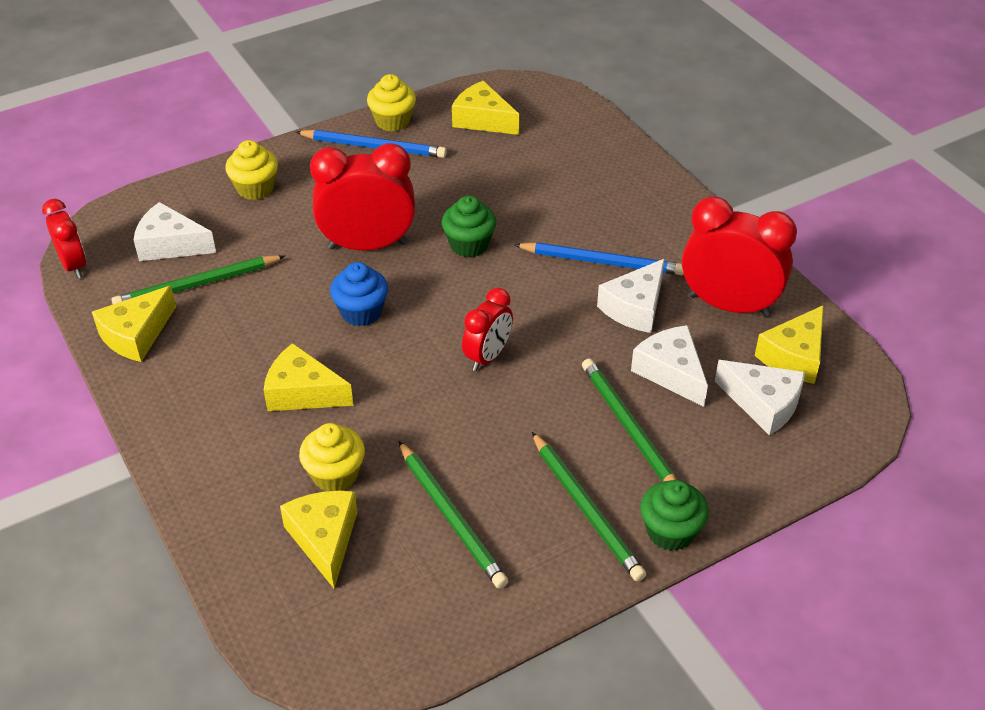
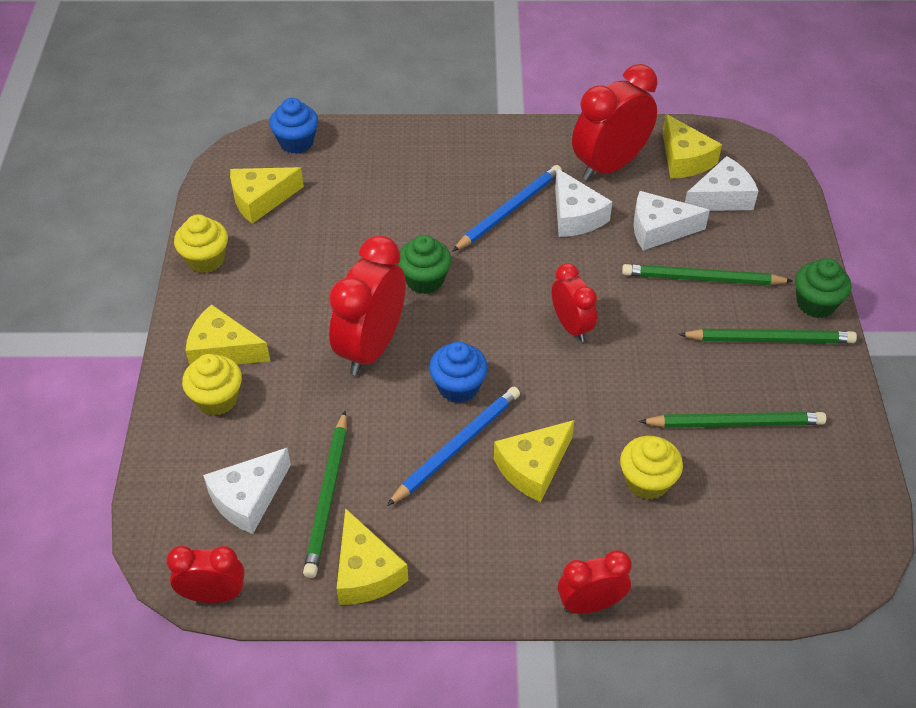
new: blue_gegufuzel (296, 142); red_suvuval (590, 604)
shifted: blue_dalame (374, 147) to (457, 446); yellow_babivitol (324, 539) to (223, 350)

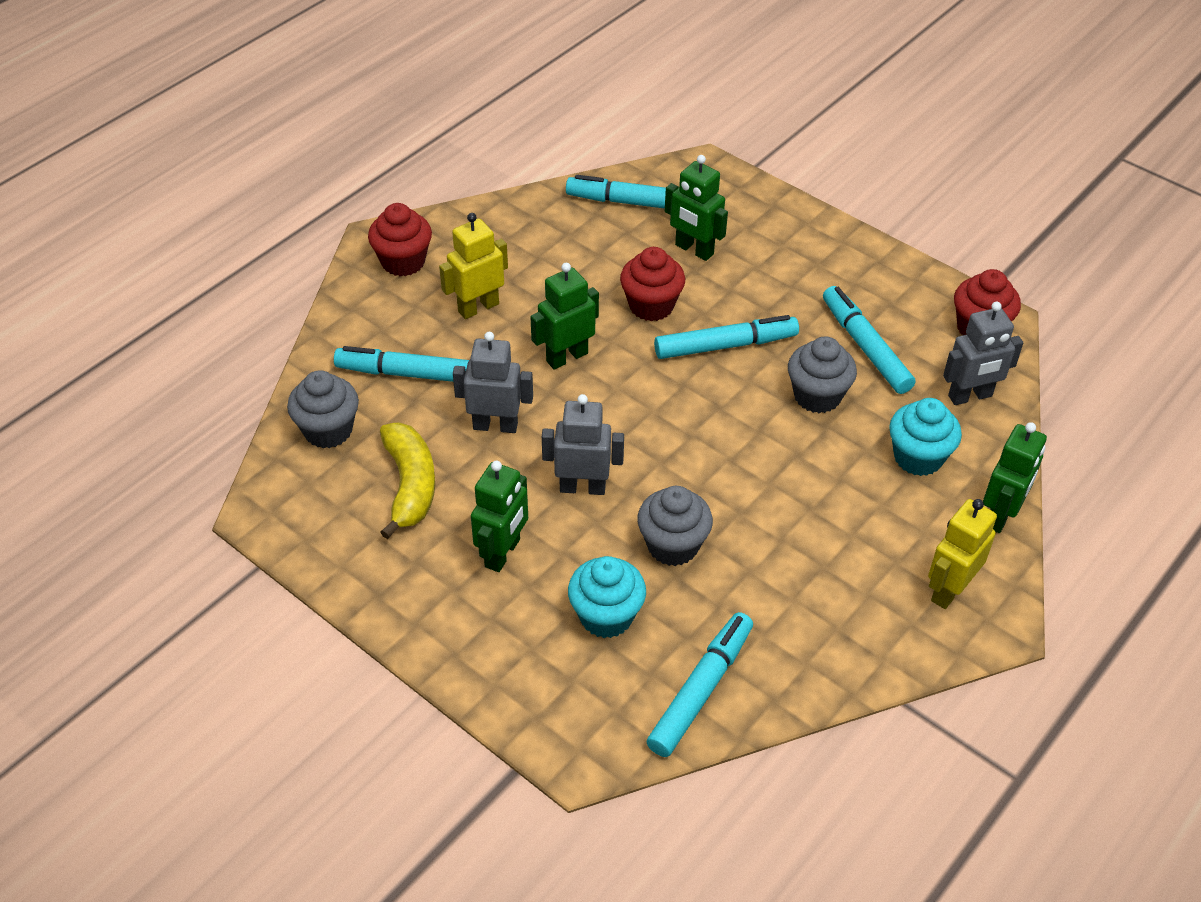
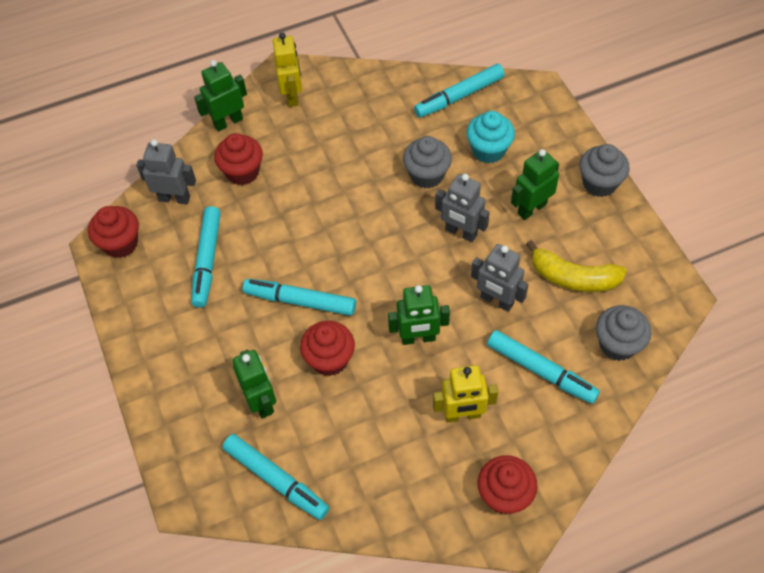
shifted: grey_gegufuzel (817, 396) to (599, 183)
repainted: turquoise_gegufuzel (918, 457) to red_gegufuzel (242, 172)
rotated: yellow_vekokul (410, 485) = (573, 277) 90 degrees counterclockwise; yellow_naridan (949, 590) = (292, 96) 75 degrees counterclockwise

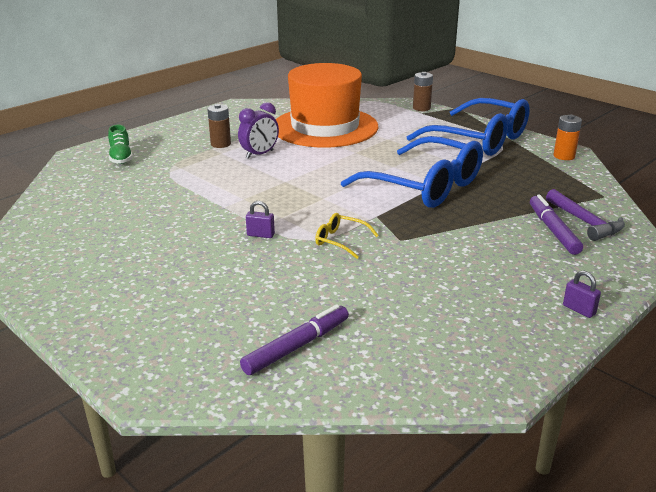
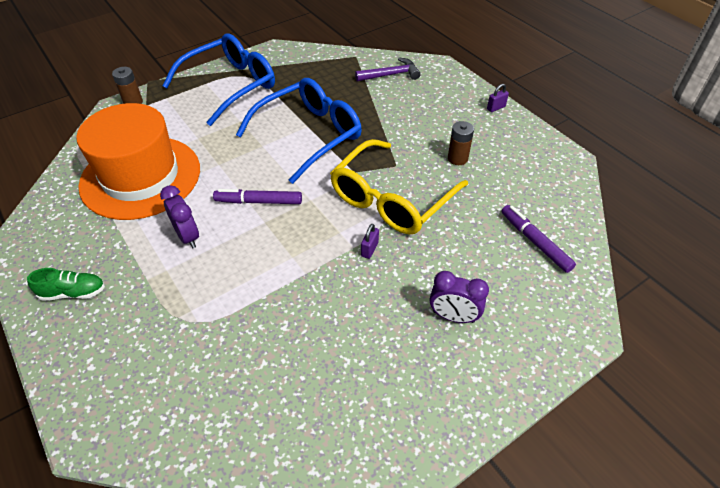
gone: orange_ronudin (564, 156)
new: purple_suvuval (453, 316)
shifted: brown_ronudin (220, 144) to (457, 158); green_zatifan (121, 157) to (73, 292); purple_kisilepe (553, 230) to (259, 202)
scaled: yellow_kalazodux (340, 241) = (391, 199) x2.48

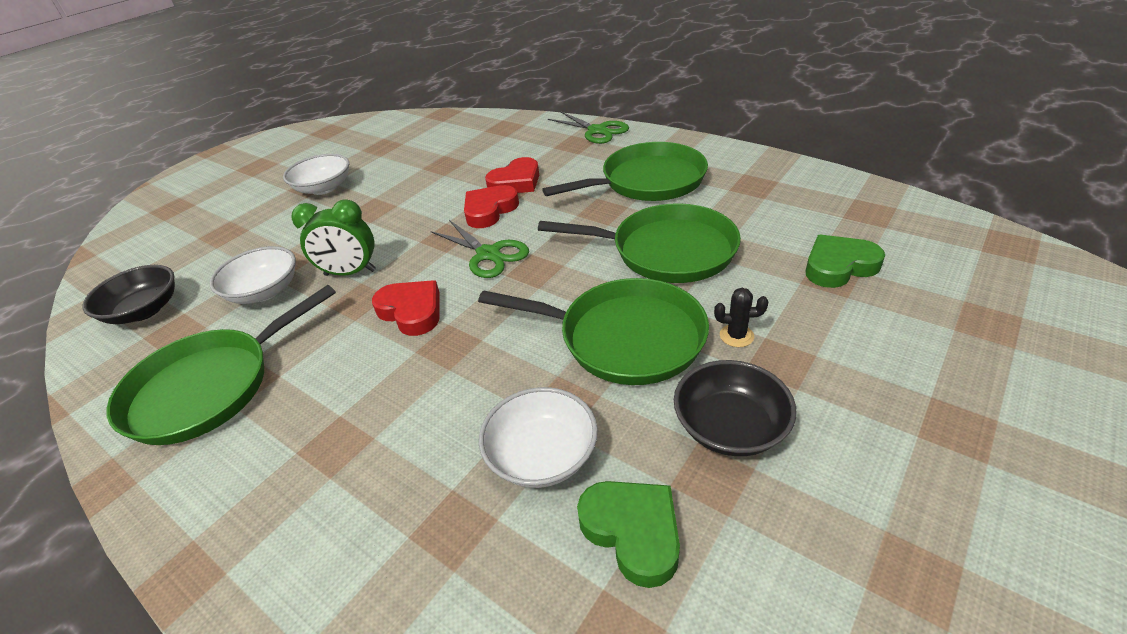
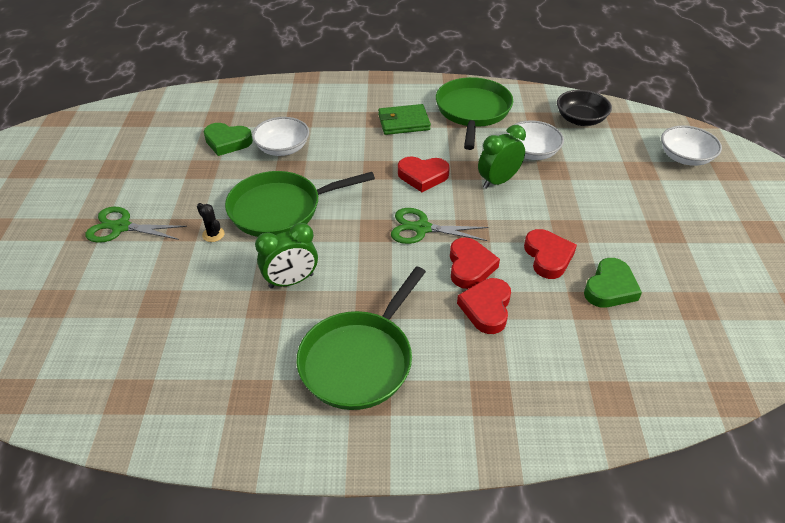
gone: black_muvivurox (730, 427)
new: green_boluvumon (403, 122); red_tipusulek (548, 257)
shifted: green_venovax (597, 131) to (121, 227); white_muvivurox (324, 188) to (685, 157); green_tipusulek (839, 266) to (610, 288)
swapped: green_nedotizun (666, 251) to green_suvuval (291, 281)
rotated: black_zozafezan (736, 336) = (213, 234) 75 degrees clockwise

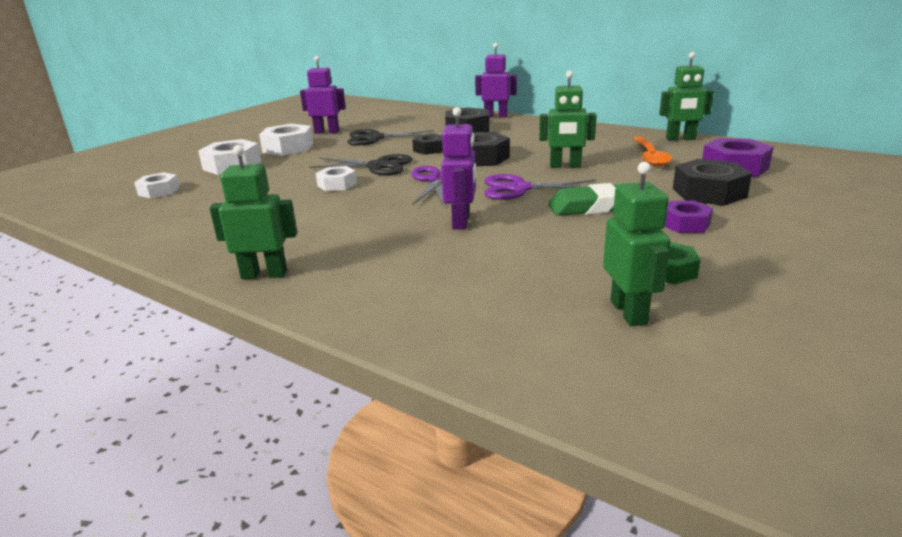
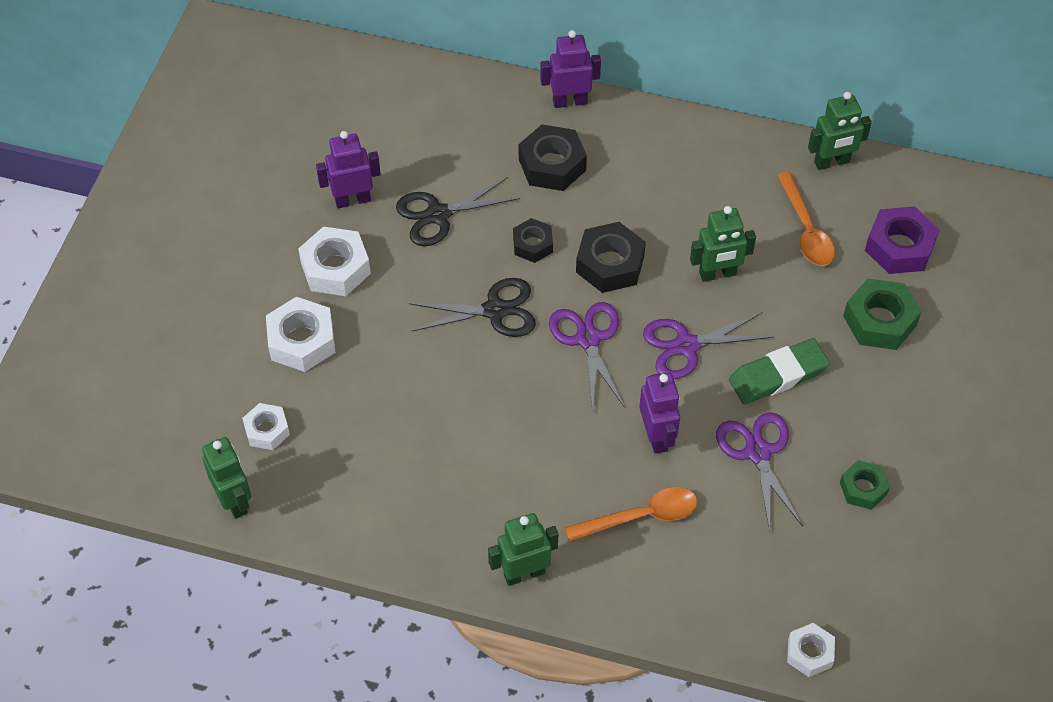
gone: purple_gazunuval (685, 224)
new: purple_venovax (758, 452); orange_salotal (641, 516)
shifted: green_naridan (629, 312) to (234, 501); white_gazunuval (337, 184) to (809, 653)
repainted: black_gazunuval (709, 192) to green_gazunuval (879, 321)

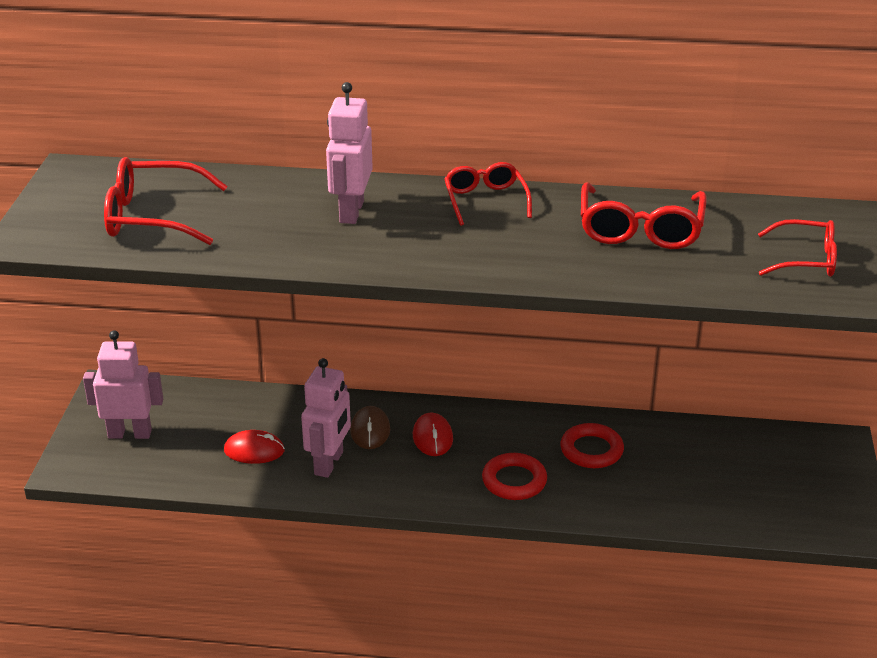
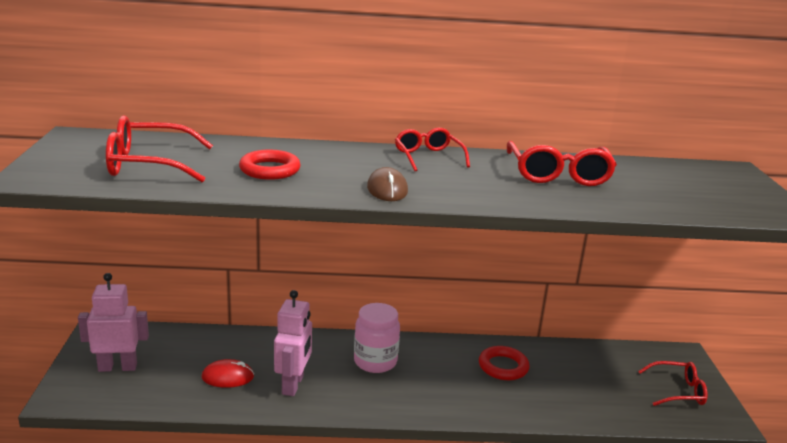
gone: pink_naridan (351, 212)
shifted: red_kalazodux (805, 260) to (677, 391); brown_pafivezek (370, 430) to (387, 189); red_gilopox (514, 481) to (270, 170)
swapped: red_pafivezek (432, 437) to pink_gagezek (375, 361)

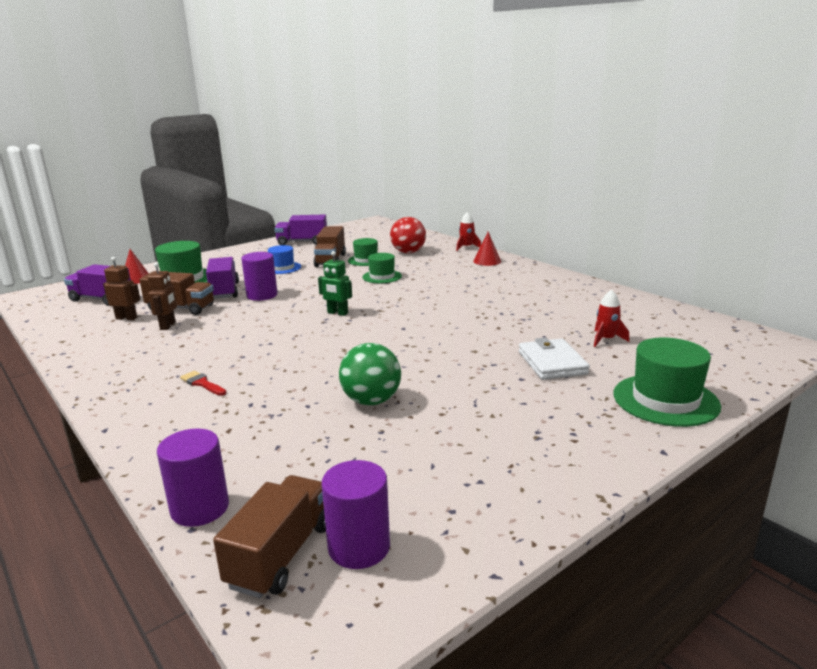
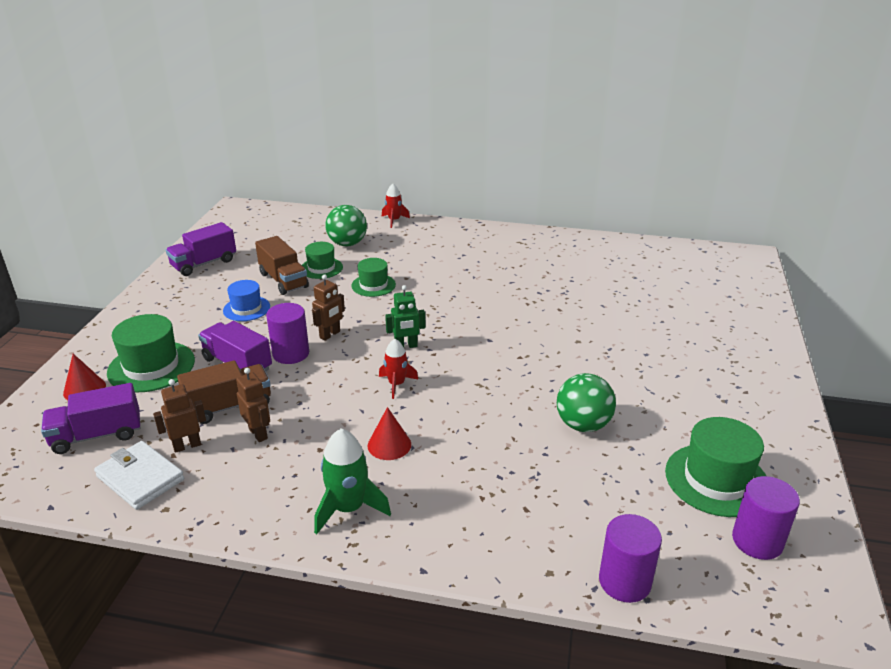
gone: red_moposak (202, 383); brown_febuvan (280, 554)
new: brown_naridan (330, 335); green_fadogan (348, 508)
shifted: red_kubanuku (487, 261) to (389, 445); red_fadogan (606, 339) to (396, 384); white_boluvumon (552, 363) to (140, 478); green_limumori (665, 400) to (716, 479)
repainted: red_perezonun (408, 252) to green_perezonun (347, 244)

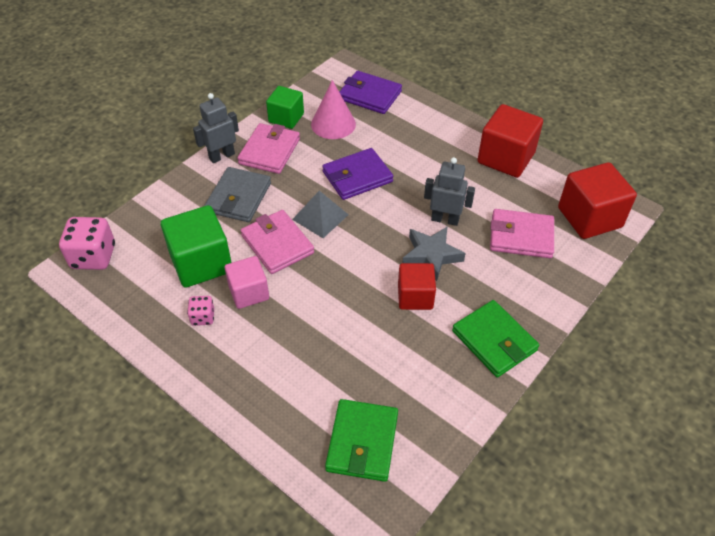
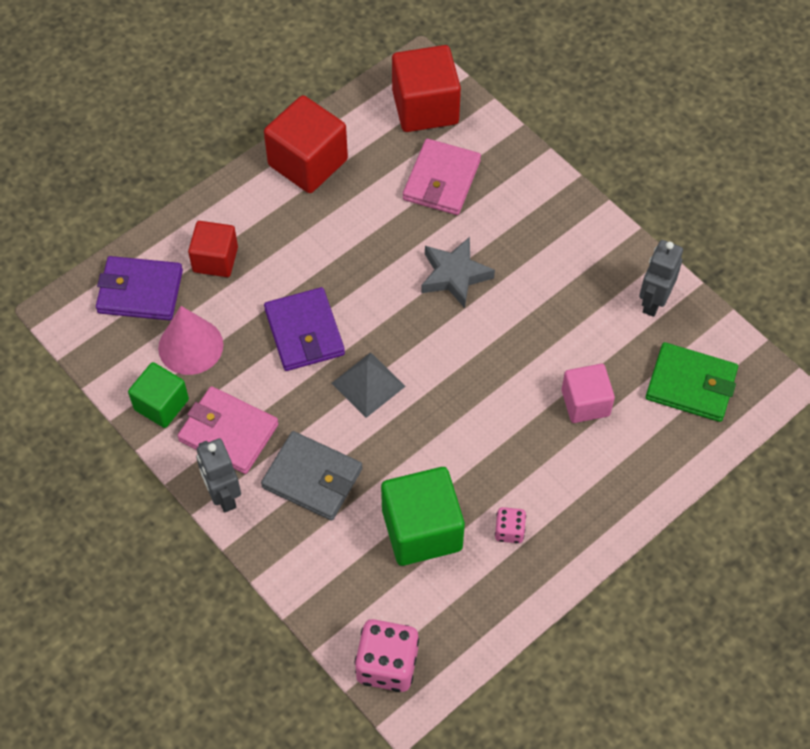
gone: pink_boluvumon (277, 244); green_boluvumon (494, 341)
shifted: grey_naridan (445, 219) to (653, 301); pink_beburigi (249, 292) to (585, 403); red_beburigi (415, 296) to (215, 259)
rotated: purple_boluvumon (370, 95) = (140, 291) 60 degrees clockwise

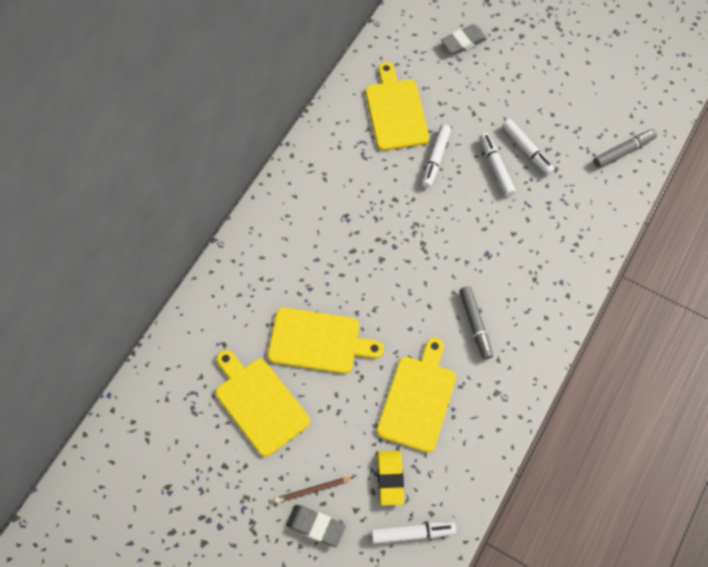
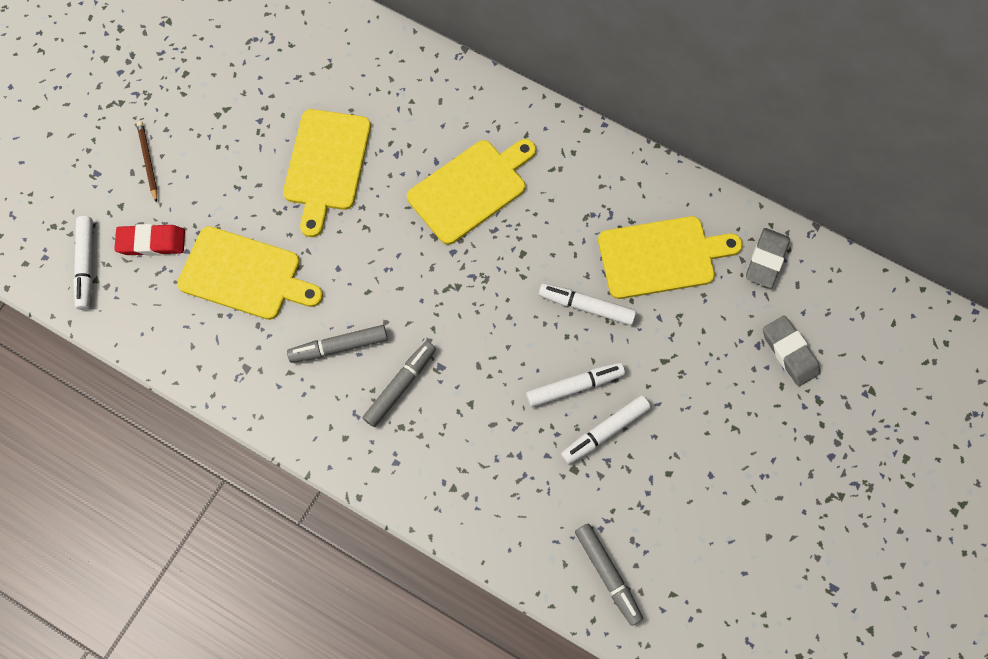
new: grey_kisilepe (400, 386)
shifted: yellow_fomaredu (259, 403) to (471, 189); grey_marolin (316, 526) to (766, 260)
repainted: yellow_marolin (390, 478) to red_marolin (152, 242)

